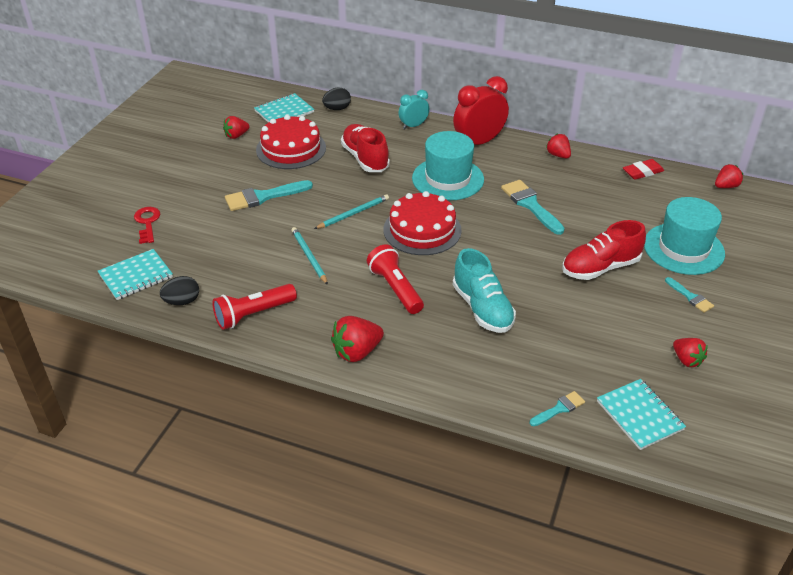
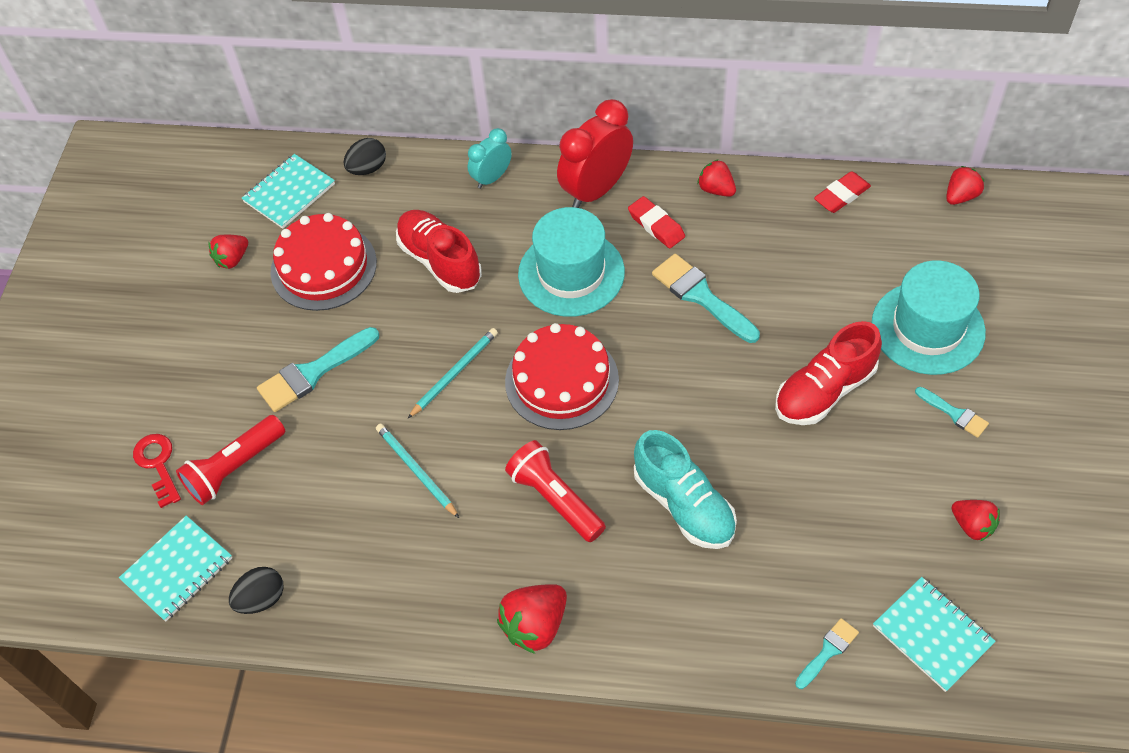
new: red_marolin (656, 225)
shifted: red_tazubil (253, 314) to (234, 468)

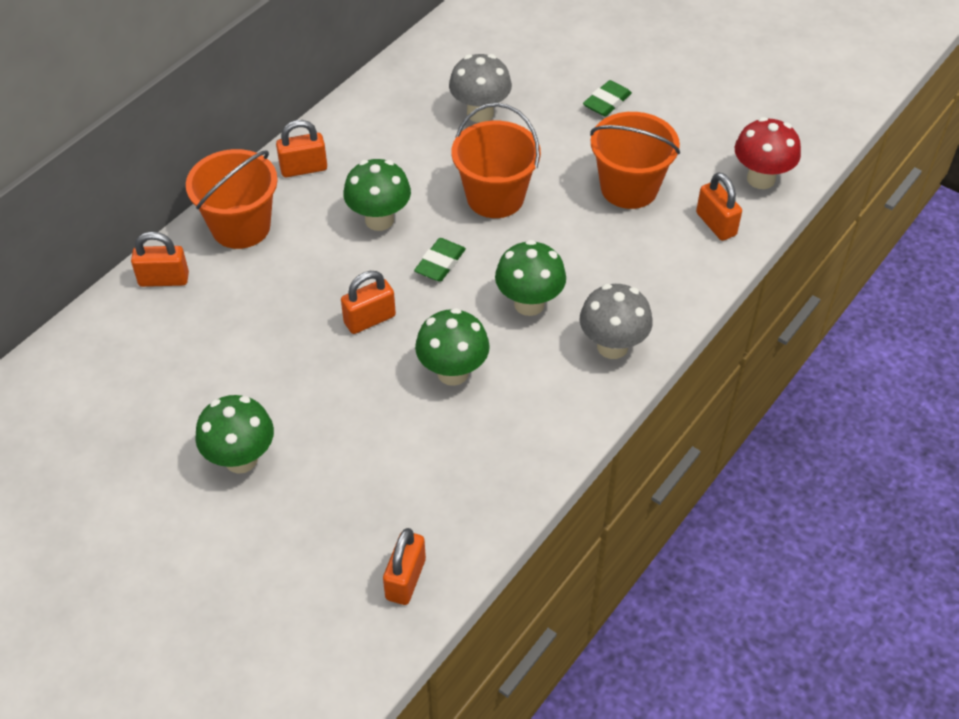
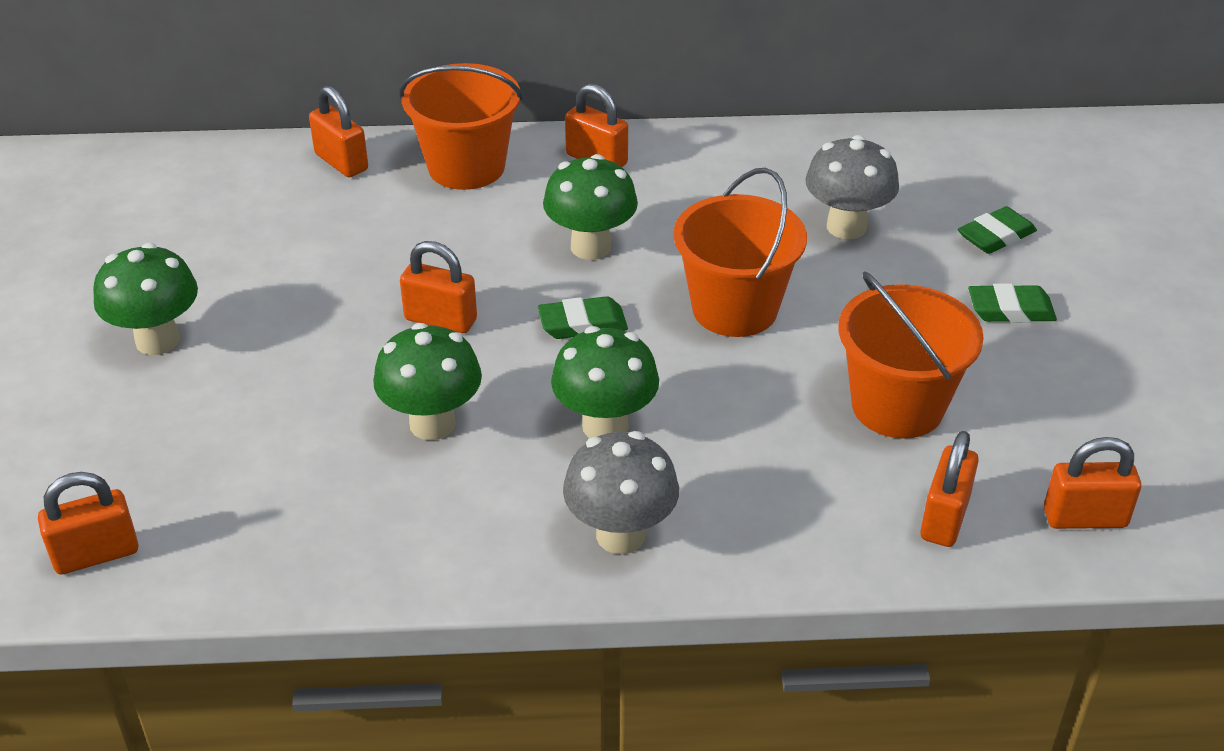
new: green_marolin (996, 236)
swapped: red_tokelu (761, 179) to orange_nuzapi (1085, 518)

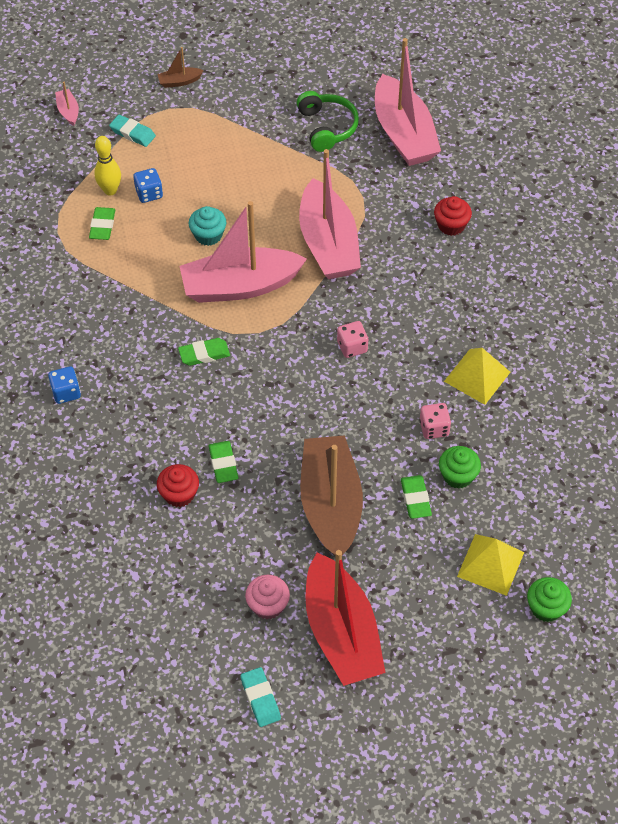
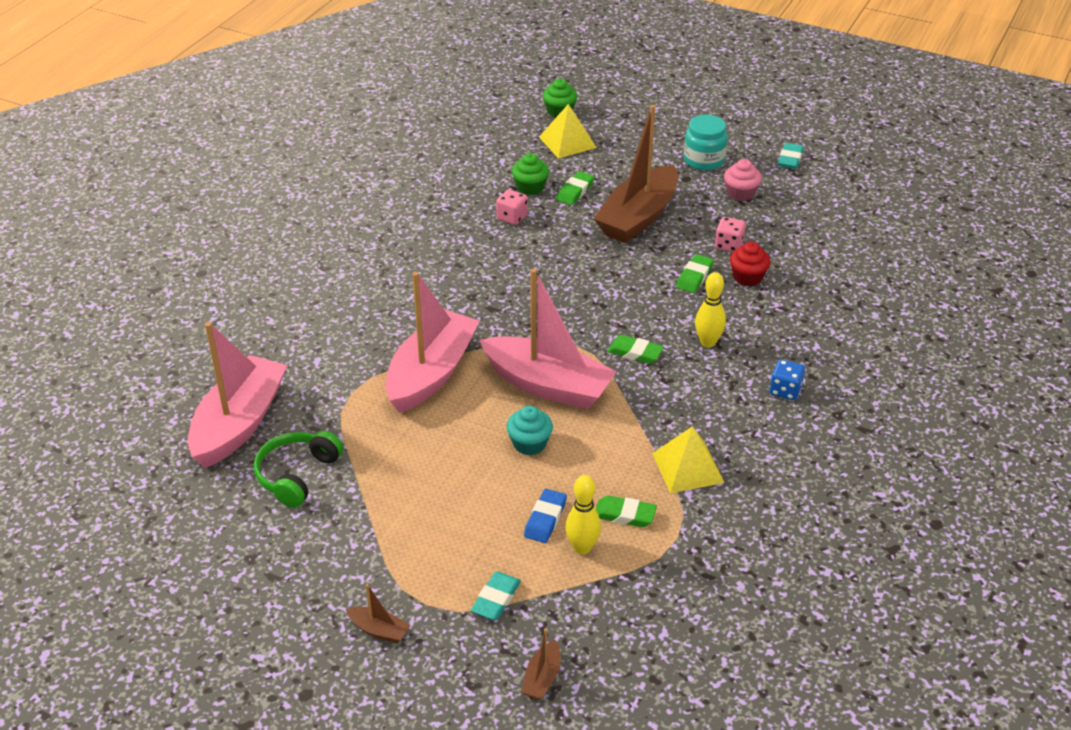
gone: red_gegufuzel (451, 225)
new: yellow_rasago (708, 342)
shifted: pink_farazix (352, 347) to (728, 245); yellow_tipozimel (477, 376) to (688, 468)
swapped: blue_farazix (149, 193) to blue_marolin (545, 519); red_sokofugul (341, 632) to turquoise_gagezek (704, 160)
repainted: pink_sokofugul (68, 111) to brown_sokofugul (542, 678)
rotated: turquoise_marolin (132, 133) = (496, 599) 45 degrees clockwise; green_marolin (102, 226) = (624, 515) 60 degrees clockwise

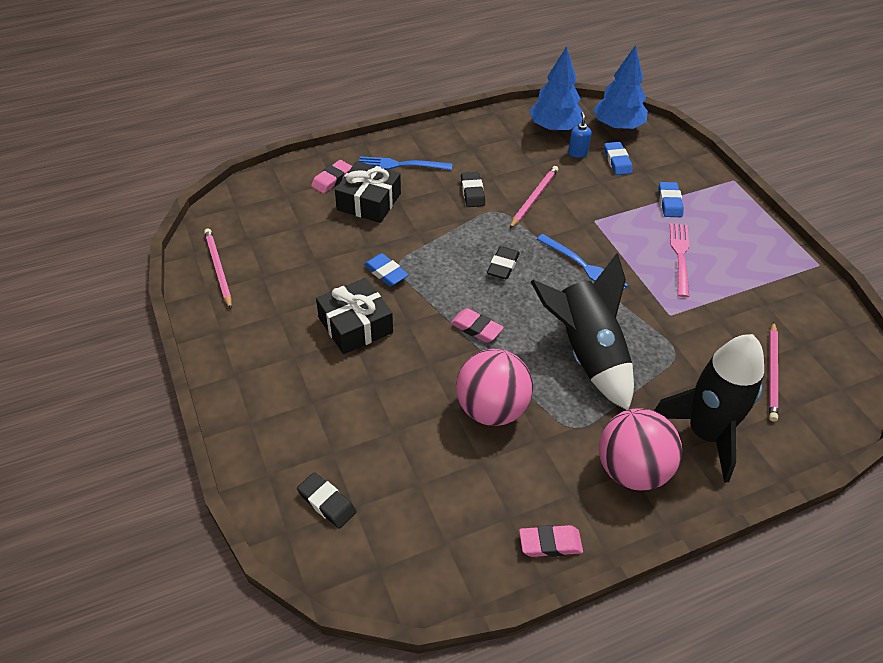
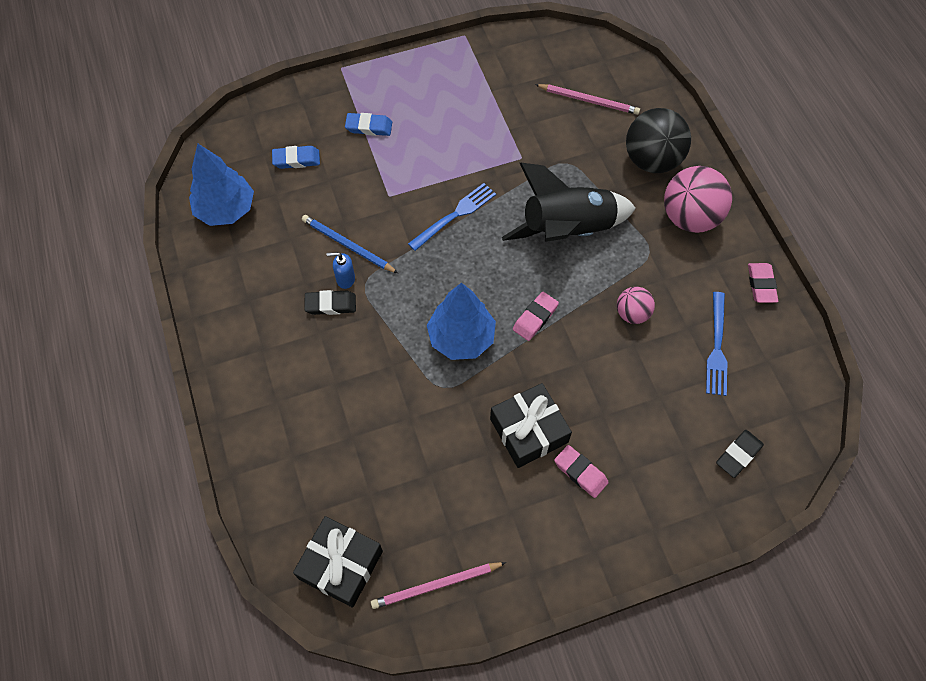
gone: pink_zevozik (680, 256); black_marolin (503, 265); blue_marolin (386, 272)
shifted: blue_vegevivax (617, 126) to (461, 338); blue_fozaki (577, 153) to (345, 279); blue_zevozik (400, 165) to (717, 348); pink_marolin (332, 179) to (580, 472); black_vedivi (369, 202) to (341, 565)
swapped: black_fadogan (705, 433) to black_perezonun (652, 160)
repainted: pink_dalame (534, 198) to blue_dalame (348, 245)
scaled: pink_perezonun (492, 409) = (632, 313) x0.55

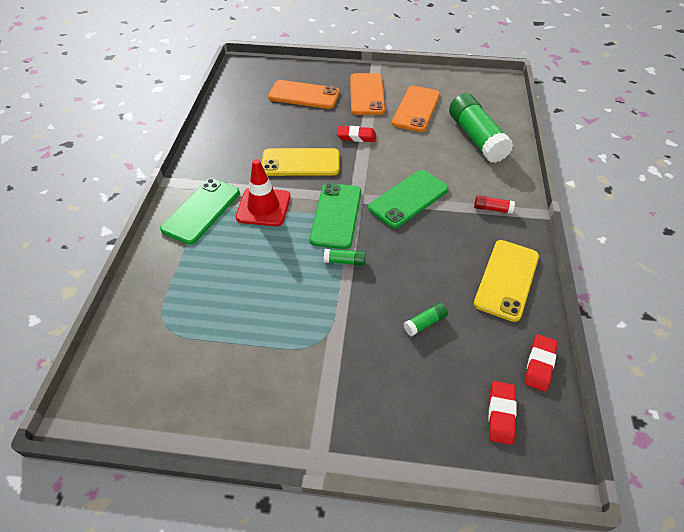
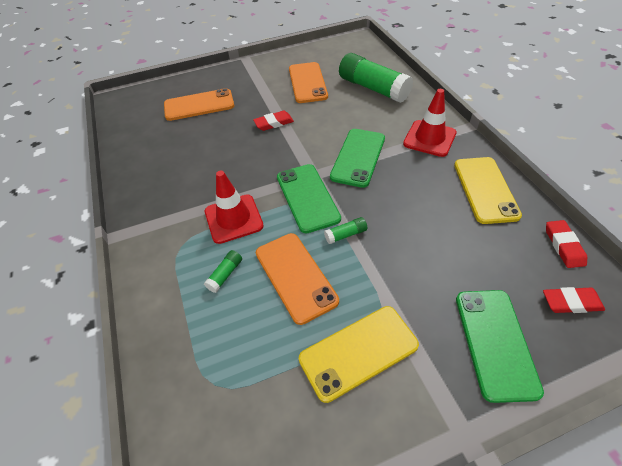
shifted: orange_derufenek (367, 94) to (295, 276); yellow_derufenek (300, 163) to (358, 352); green_derufenek (201, 211) to (495, 342); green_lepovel (425, 323) to (225, 274)
swapped: red_lepovel (492, 209) to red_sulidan (429, 138)
rotated: red_marolin (501, 414) = (571, 302) 75 degrees counterclockwise

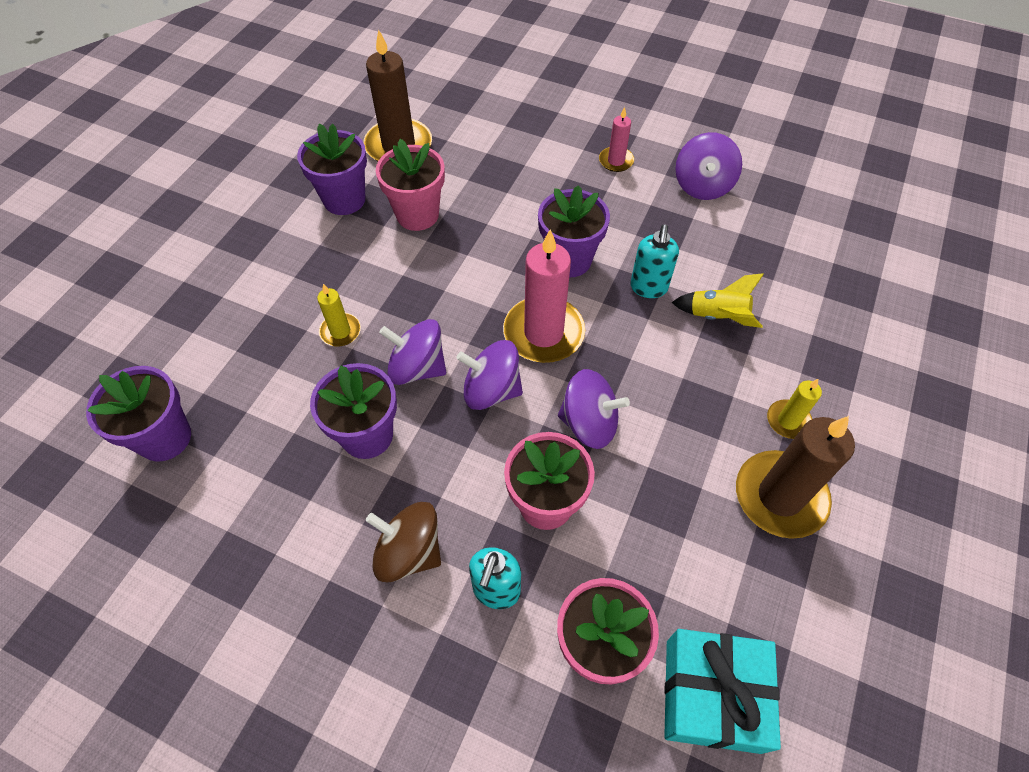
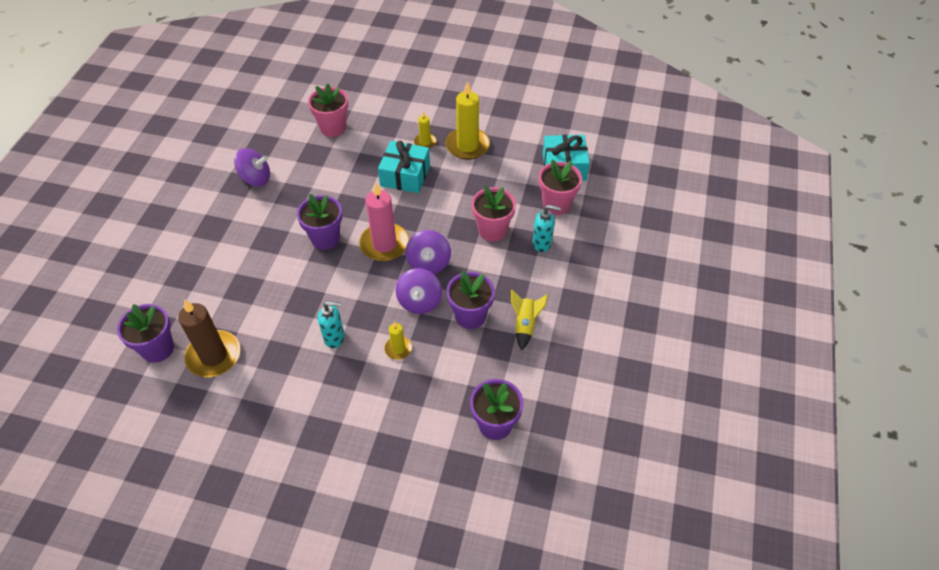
gone: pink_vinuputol (616, 161); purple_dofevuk (589, 423); brown_dofevuk (409, 552)
new: turquoise_vedivi (405, 175)
shifted: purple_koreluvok (344, 199) to (158, 348); pink_koreluvok (417, 215) to (333, 128); turquoise_fozaki (648, 288) to (334, 338); yellow_fadogan (717, 317) to (525, 325)
repainted: brown_vinuputol (780, 496) to yellow_vinuputol (467, 146)

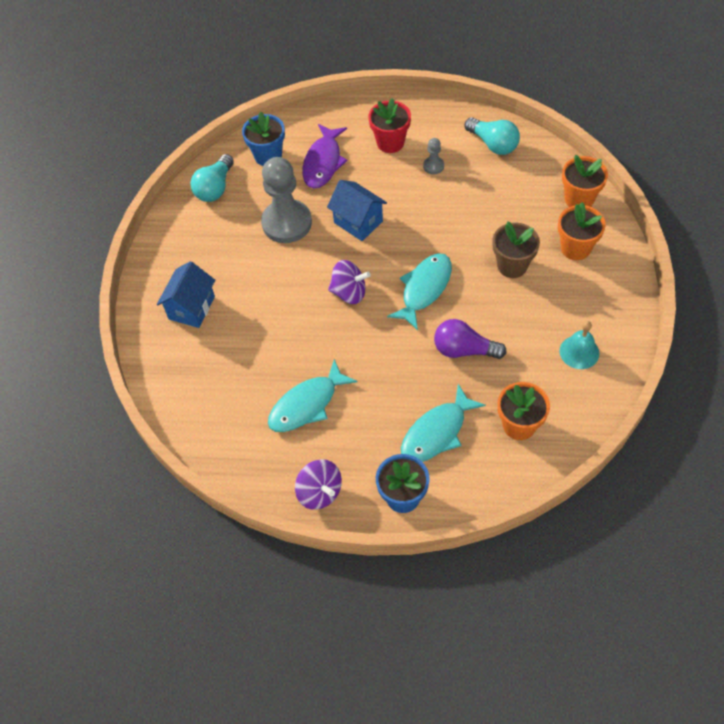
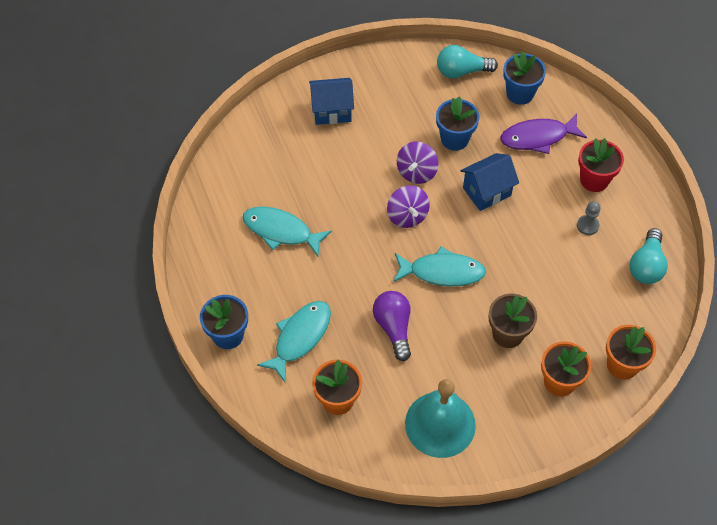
shifted: purple_dofevuk (319, 492) to (416, 172)
swapped: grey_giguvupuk (287, 223) to blue_koreluvok (454, 139)
rotated: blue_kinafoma (358, 222) = (487, 192) 45 degrees clockwise; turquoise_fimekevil (437, 432) = (300, 337) 105 degrees clockwise
scaled: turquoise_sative (579, 352) = (440, 424) x1.76

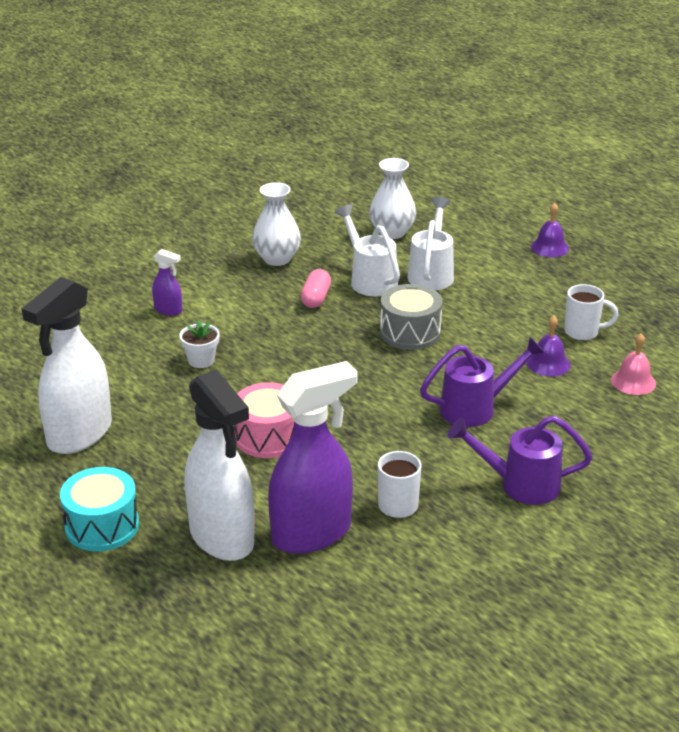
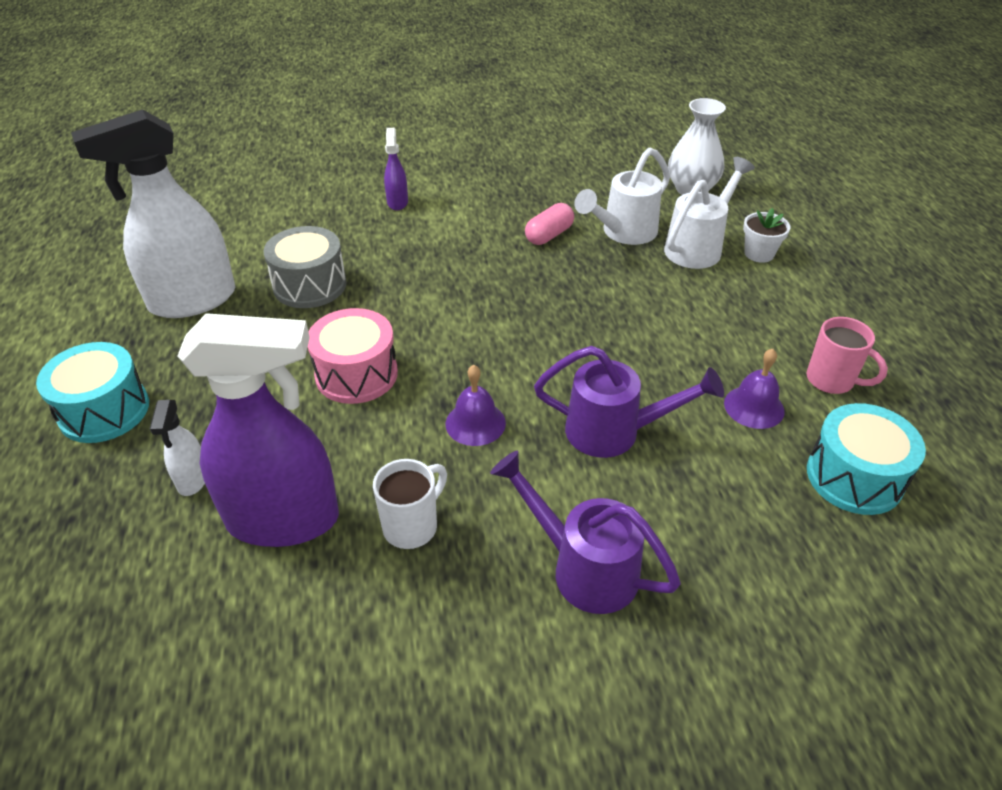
gone: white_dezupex (277, 259)
shifted: purple_sative (549, 247) to (475, 423); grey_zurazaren (410, 332) to (310, 285); white_koreluvok (201, 360) to (759, 254)
swapped: pink_sative (633, 381) to turquoise_zurazaren (854, 477)
repainted: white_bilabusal (583, 332) to pink_bilabusal (832, 381)
rotated: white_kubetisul (370, 279) = (623, 233) 135 degrees counterclockwise; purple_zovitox (168, 310) = (397, 202) 150 degrees counterclockwise
scaled: white_zovitox (222, 537) = (193, 479) x0.44

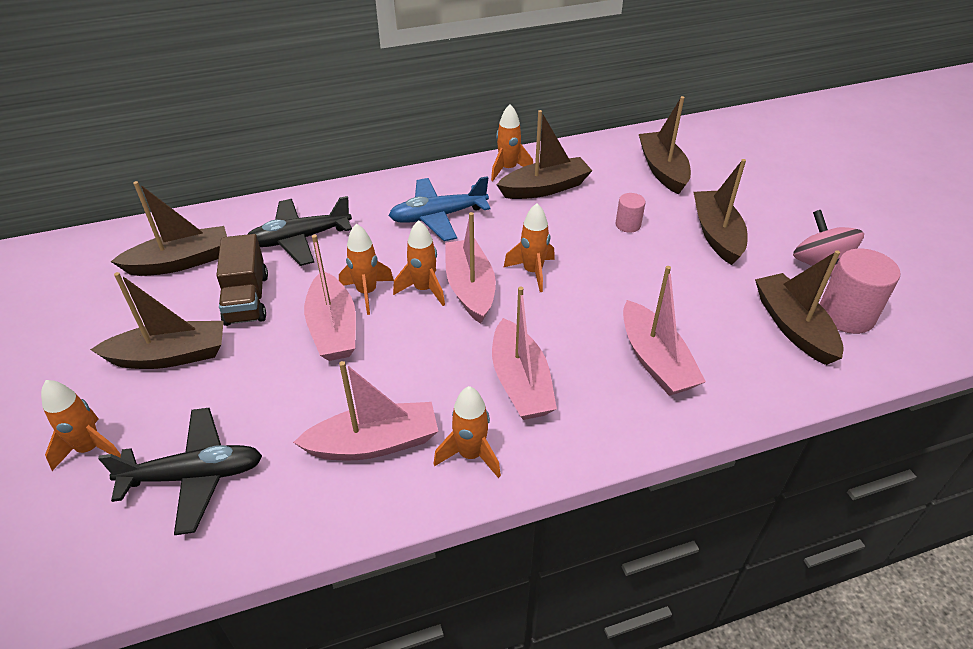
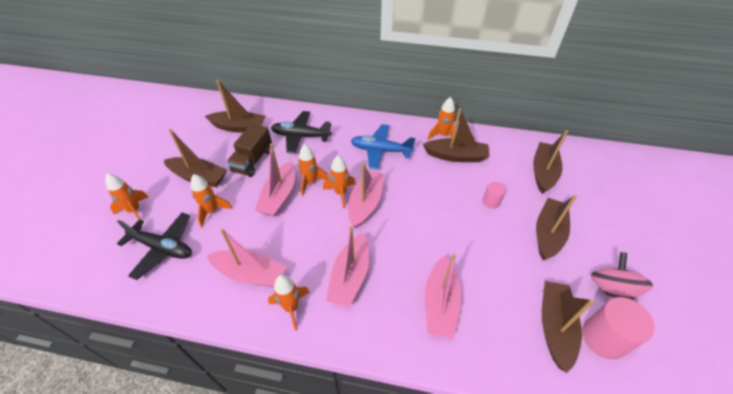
shifted: orange_fadogan (532, 272) to (212, 211)

